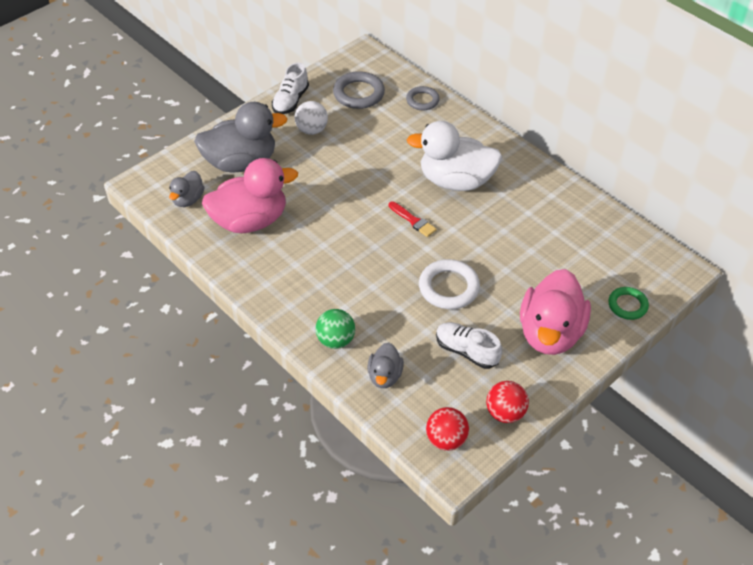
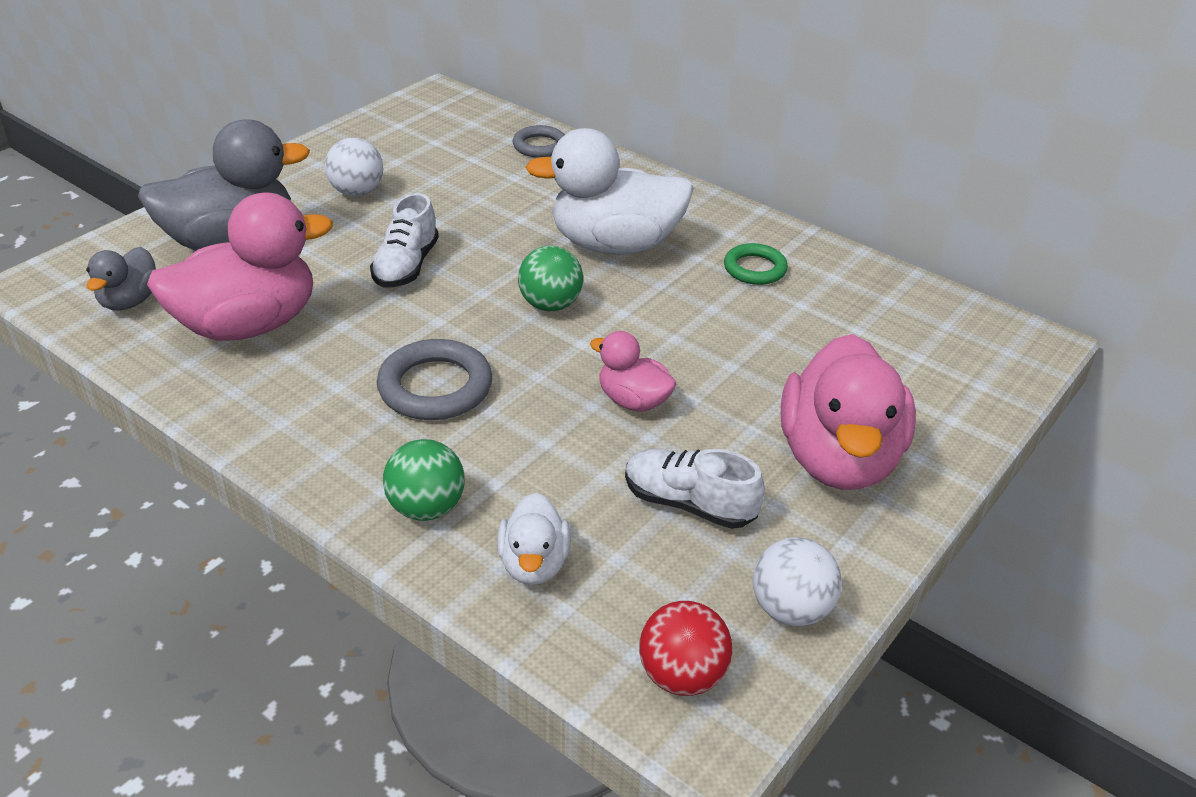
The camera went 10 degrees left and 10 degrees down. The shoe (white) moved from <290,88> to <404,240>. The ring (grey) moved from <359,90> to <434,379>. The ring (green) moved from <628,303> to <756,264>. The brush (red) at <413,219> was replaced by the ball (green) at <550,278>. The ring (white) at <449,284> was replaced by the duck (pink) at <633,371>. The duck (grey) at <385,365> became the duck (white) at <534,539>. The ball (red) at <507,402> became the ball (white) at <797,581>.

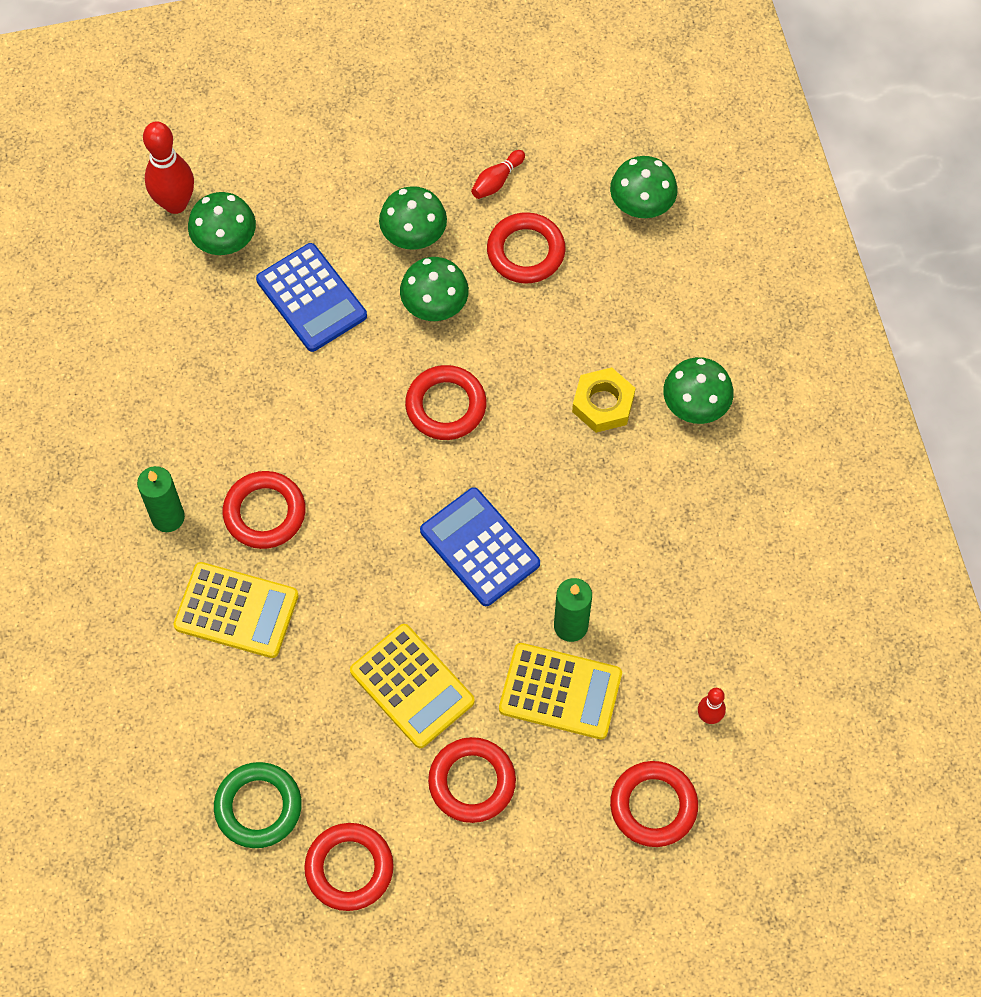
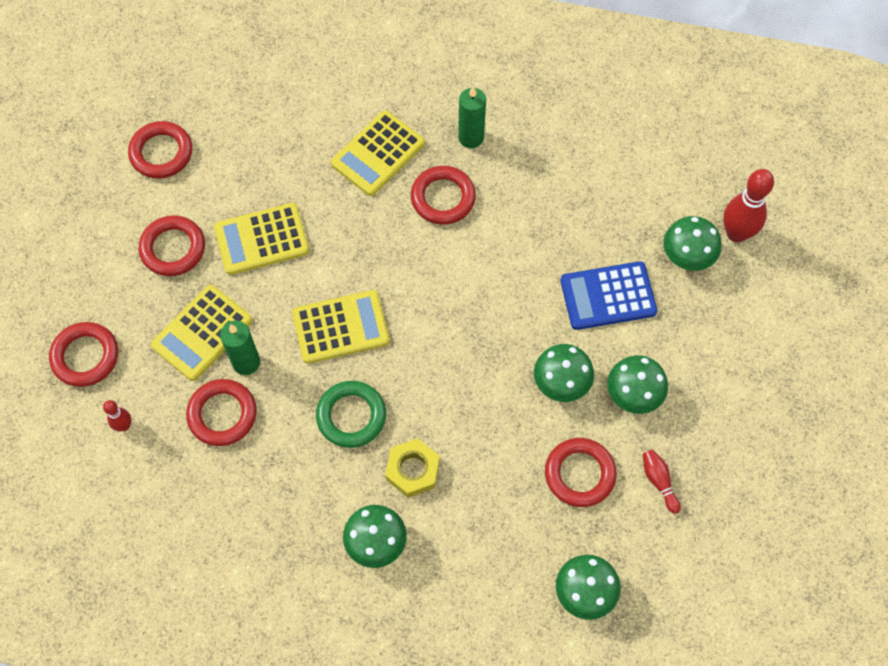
The camera went 115 degrees right and 0 degrees up. The ring (green) moved from <258,805> to <351,414>. The ring (red) moved from <446,402> to <221,412>. The calculator (blue) at <480,546> became the calculator (yellow) at <340,327>.

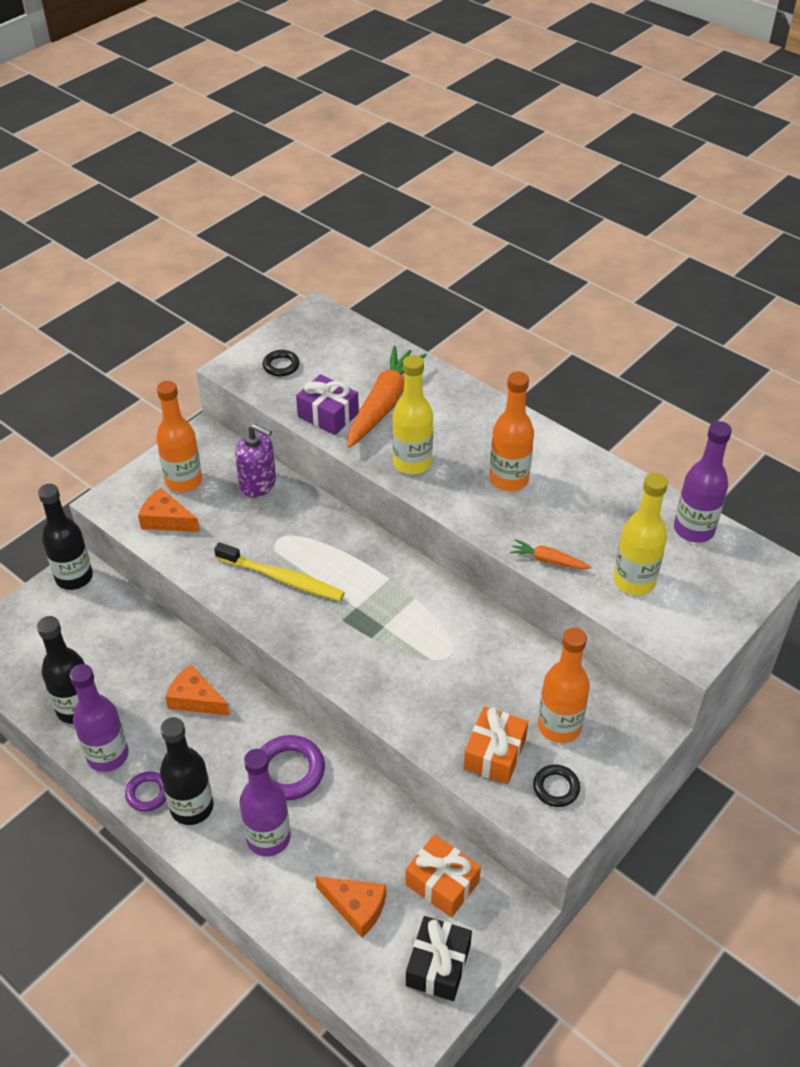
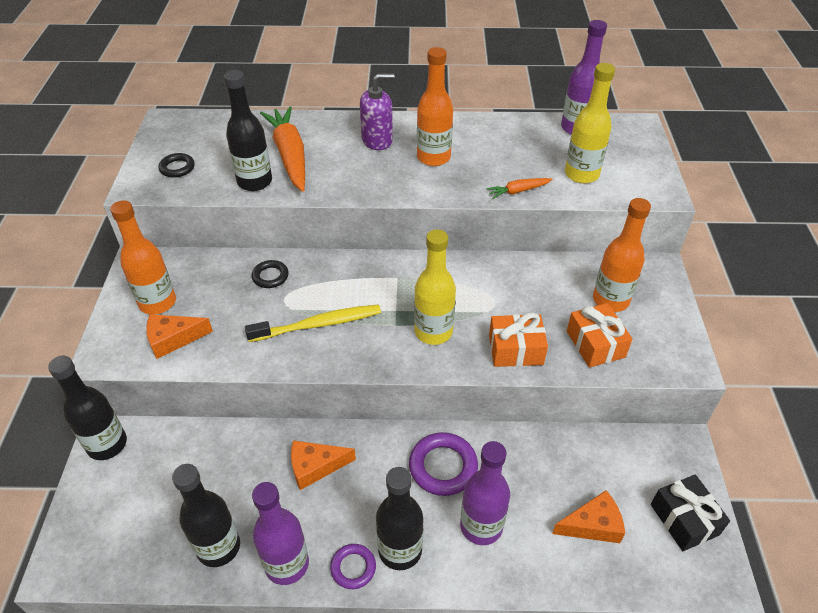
The camera went 40 degrees left and 0 degrees up. The soap dispenser (purple) moved from <255,460> to <377,112>. The bottle (yellow) moved from <412,414> to <435,287>. The gift (orange) moved from <443,876> to <518,339>. The ring (black) moved from <556,785> to <270,274>. The gift (purple) at <327,404> was replaced by the bottle (black) at <248,130>.

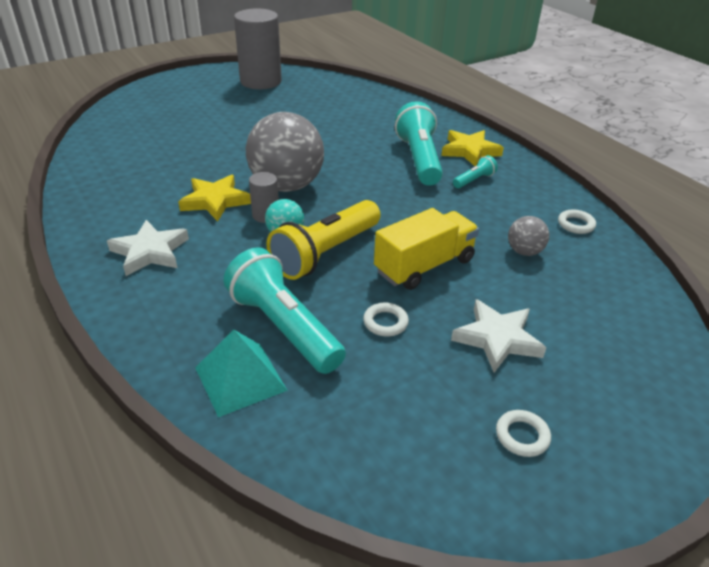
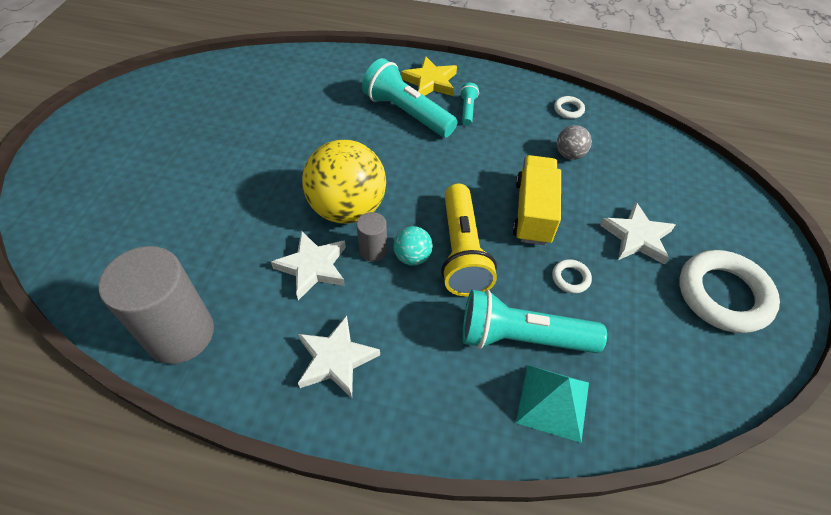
The camera went 45 degrees left and 15 degrees up. The cylinder (grey) moved from <258,48> to <156,305>. The star (yellow) at <214,198> became the star (white) at <308,265>. The ball (grey) at <285,152> became the ball (yellow) at <344,182>. The ring (white) at <523,433> changed to 2.35 times the size.

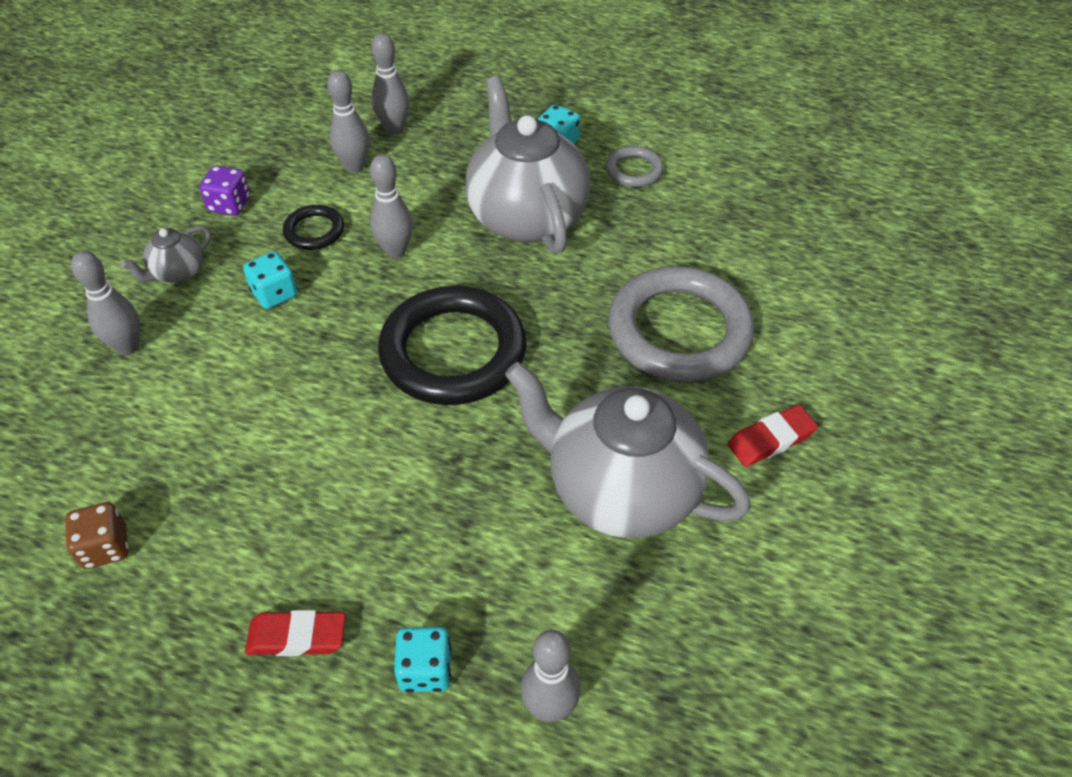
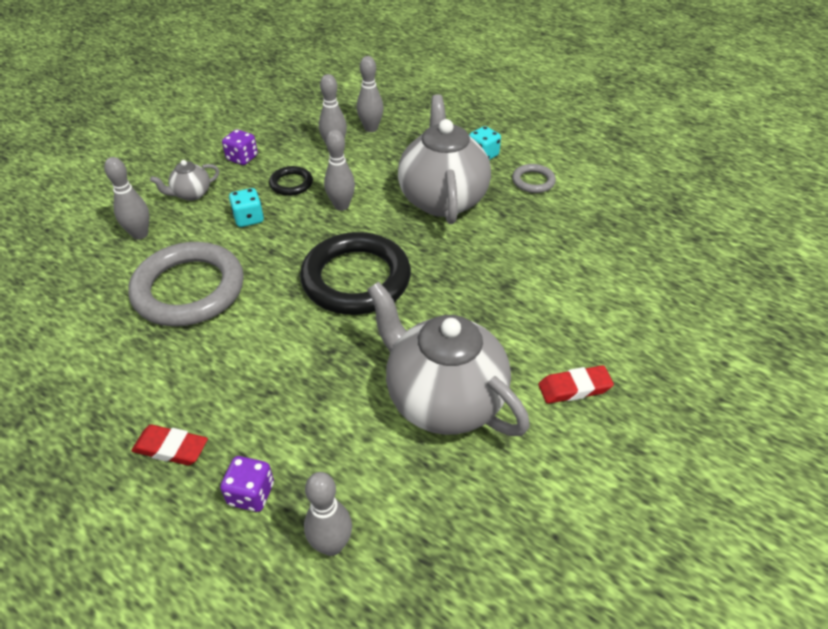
The camera went 15 degrees right and 5 degrees down. The dice (brown) at <97,535> disappeared. The ring (grey) moved from <681,324> to <186,284>. The dice (turquoise) at <423,660> became the dice (purple) at <247,484>.

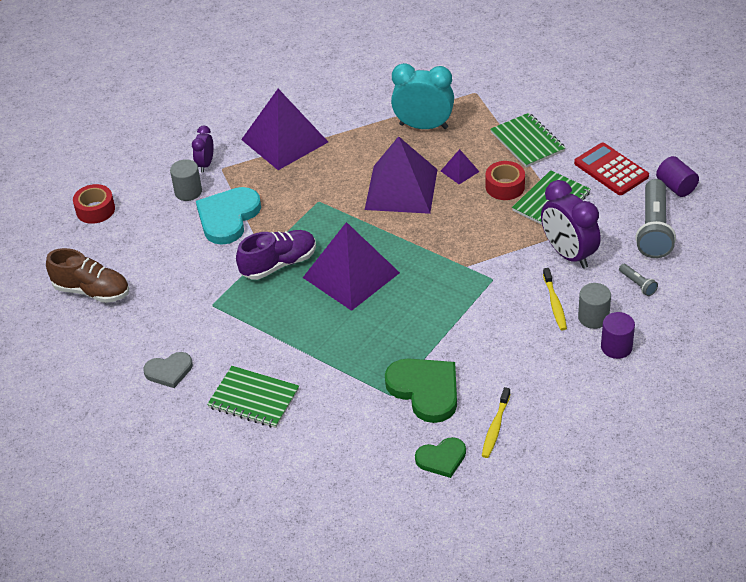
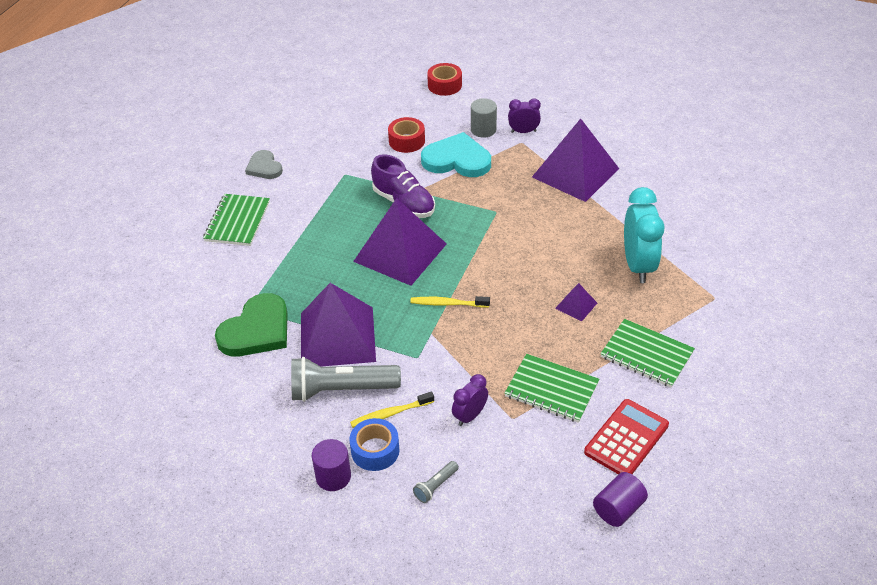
The camera went 75 degrees right and 0 degrees up. The shoe (brown) at <87,275> disappeared. The heart (green) at <440,457> disappeared. The pyramid (purple) moved from <401,175> to <338,325>. The toothbrush (yellow) moved from <496,422> to <450,302>. The tape (red) moved from <505,180> to <406,135>. The flashlight (grey) moved from <655,218> to <346,379>. The cylinder (grey) at <594,306> was replaced by the tape (blue) at <374,444>. The notebook (green) at <527,140> turned 75 degrees clockwise. The clock (purple) at <571,224> changed to 0.54 times the size.

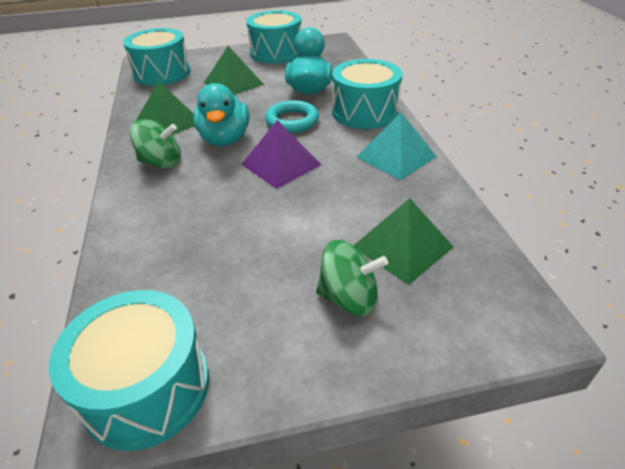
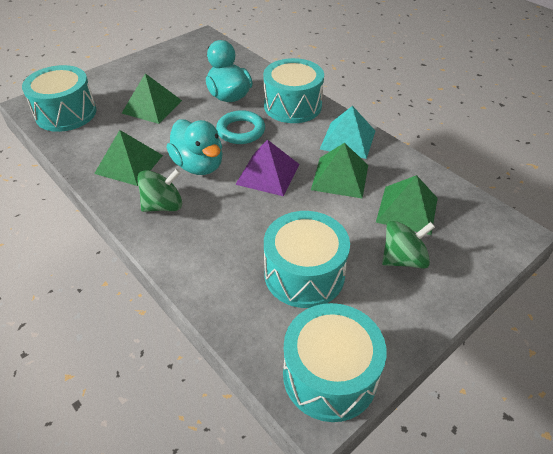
The camera went 30 degrees left and 5 degrees up. The pyramid (green) at <339,170> appeared. The drum (turquoise) moved from <273,37> to <307,259>.

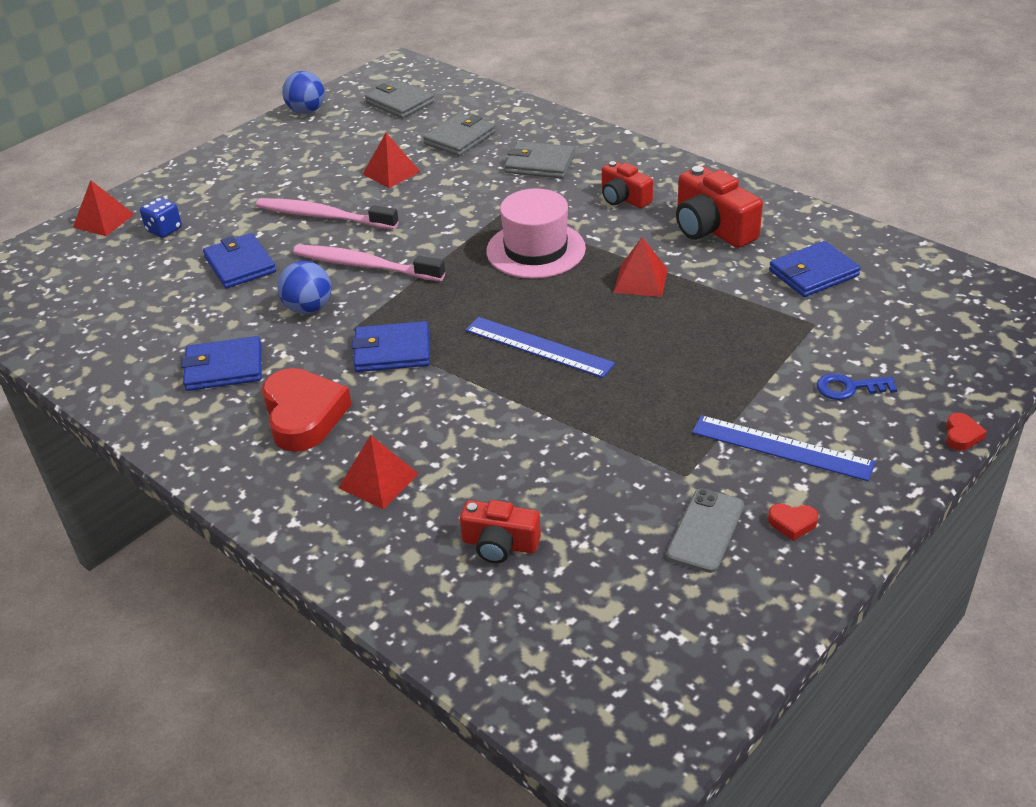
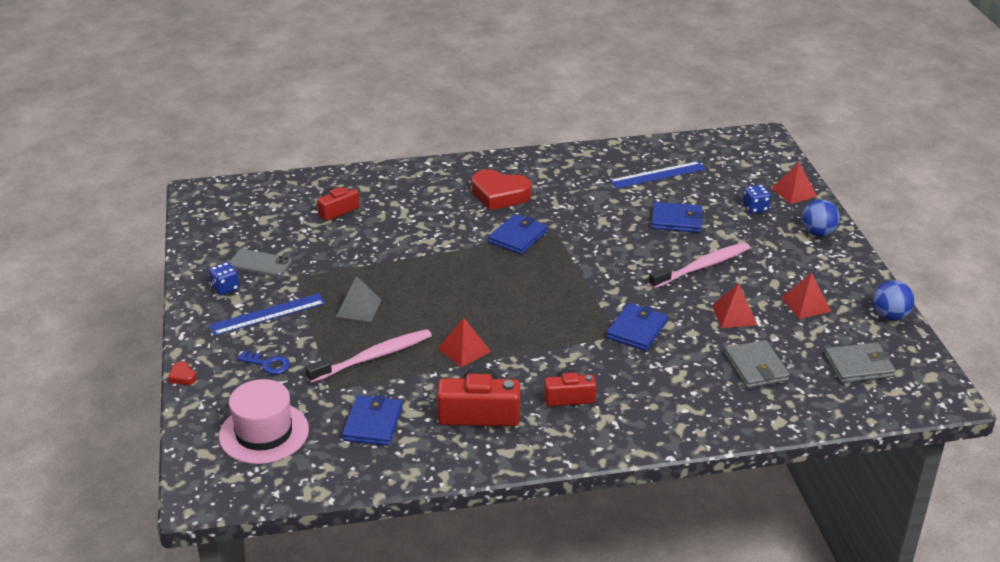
The camera went 125 degrees right and 5 degrees down. The wallet (grey) at <540,159> disappeared. The pyramid (grey) at <359,299> appeared. The wallet (blue) moved from <221,363> to <637,327>. The ball (blue) moved from <304,287> to <821,218>. The toothbrush (pink) moved from <369,263> to <368,356>. The pyramid (red) moved from <379,472> to <806,296>. The ruler (blue) moved from <540,347> to <658,174>. The hat (pink) moved from <536,234> to <264,421>. The heart (red) at <793,522> was replaced by the dice (blue) at <224,278>. The phone (grey) at <705,531> turned 45 degrees counterclockwise. The key (blue) at <856,386> turned 75 degrees clockwise.

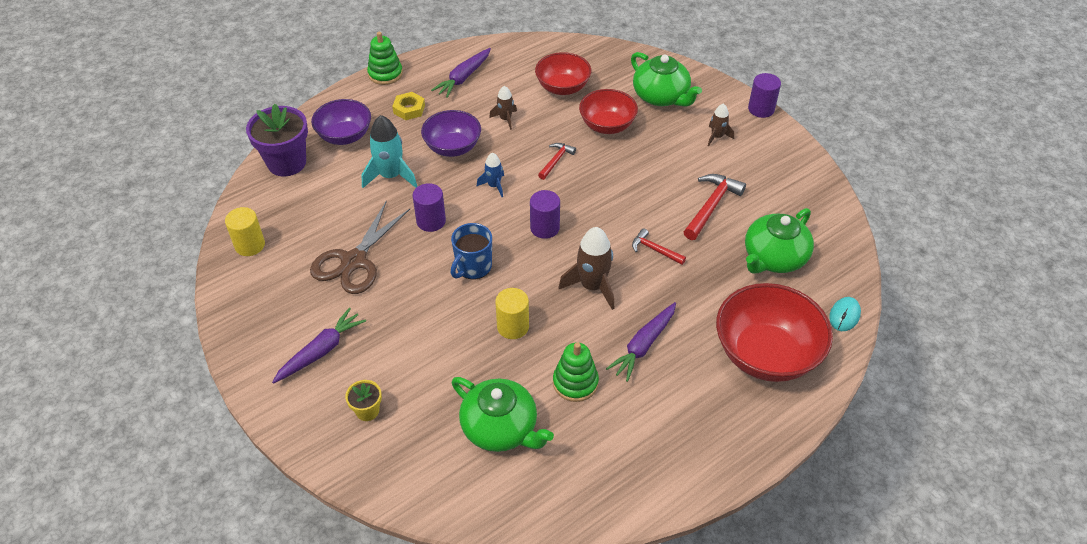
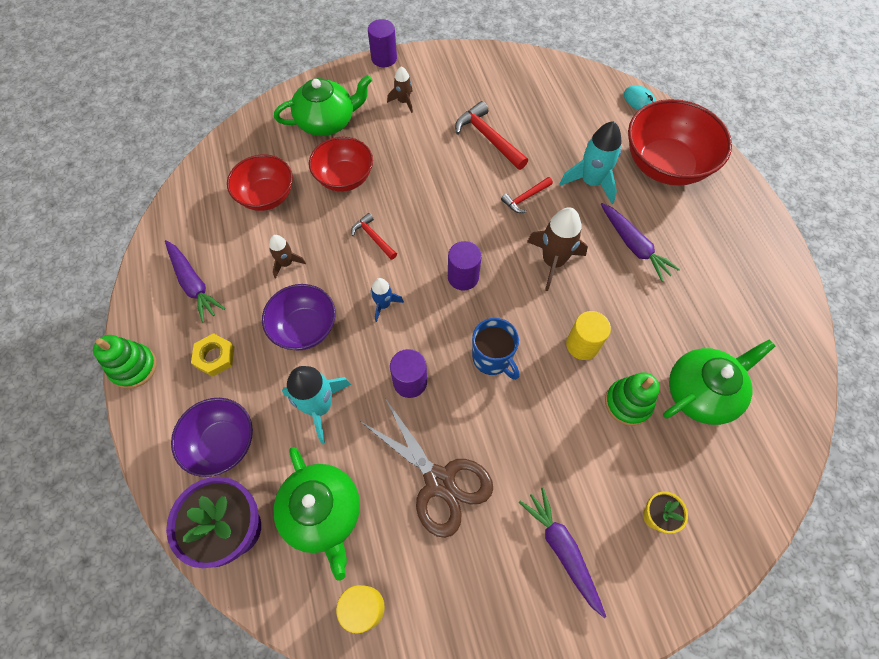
The camera went 70 degrees left and 15 degrees up. The rocket (turquoise) at <591,162> appeared. The stacking toy (green) moved from <576,372> to <632,399>. The teapot (green) moved from <779,240> to <316,514>.

